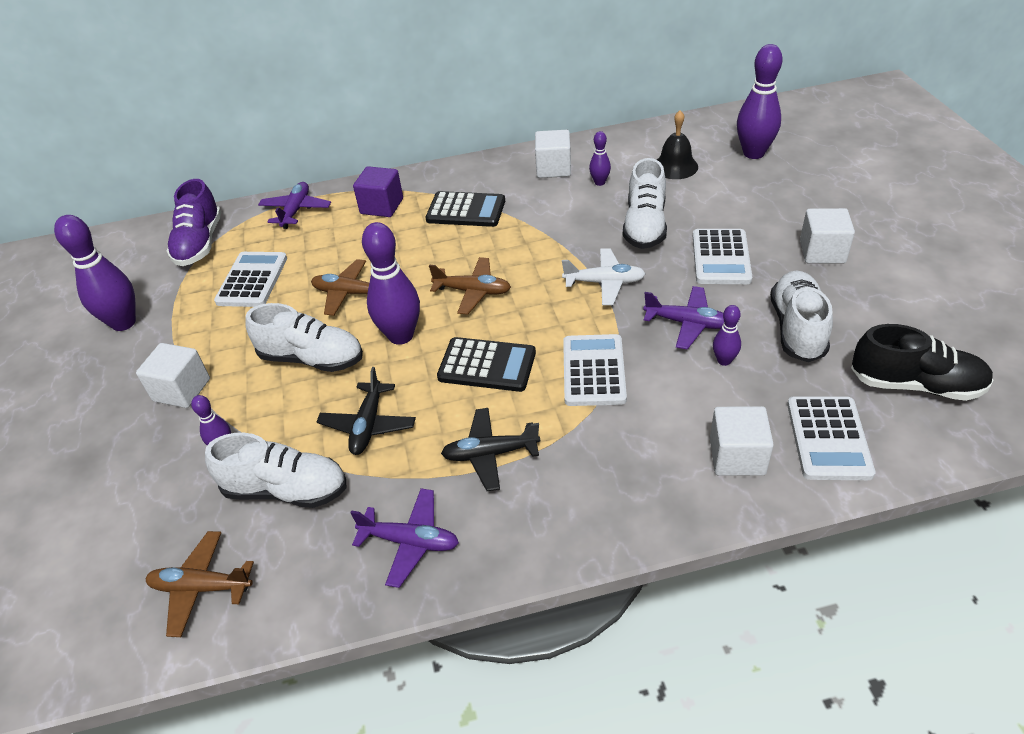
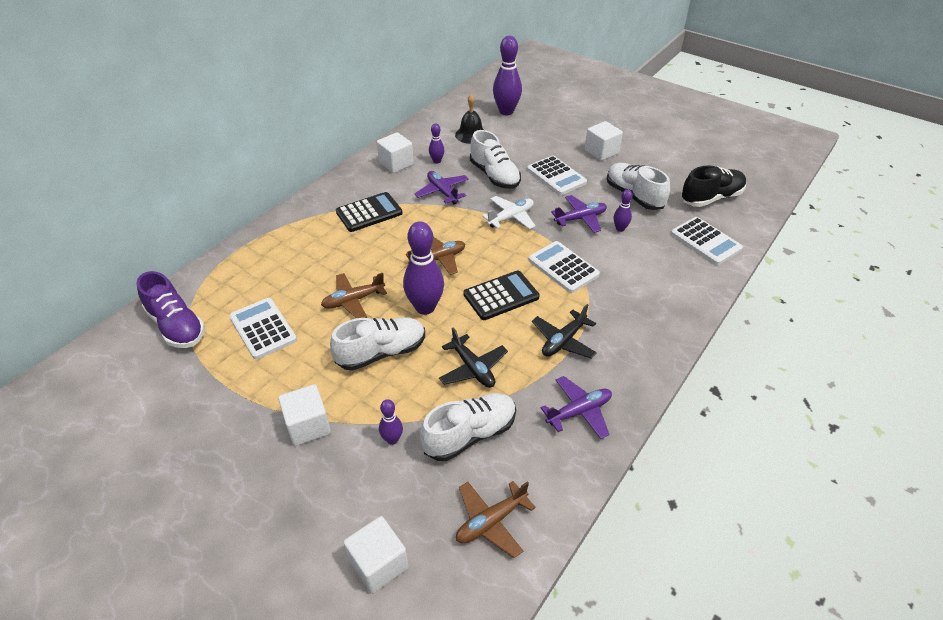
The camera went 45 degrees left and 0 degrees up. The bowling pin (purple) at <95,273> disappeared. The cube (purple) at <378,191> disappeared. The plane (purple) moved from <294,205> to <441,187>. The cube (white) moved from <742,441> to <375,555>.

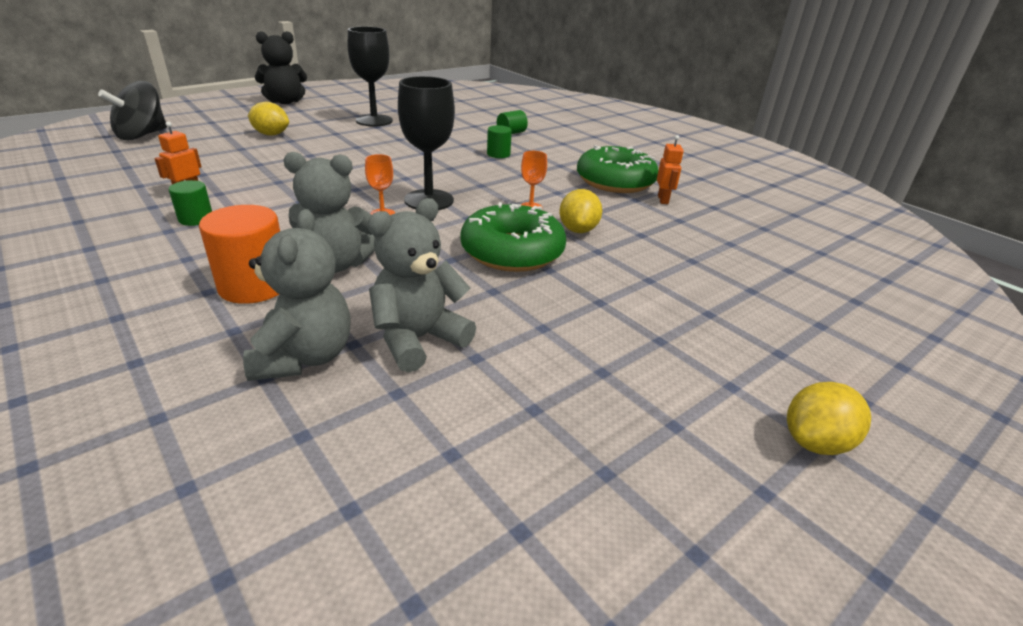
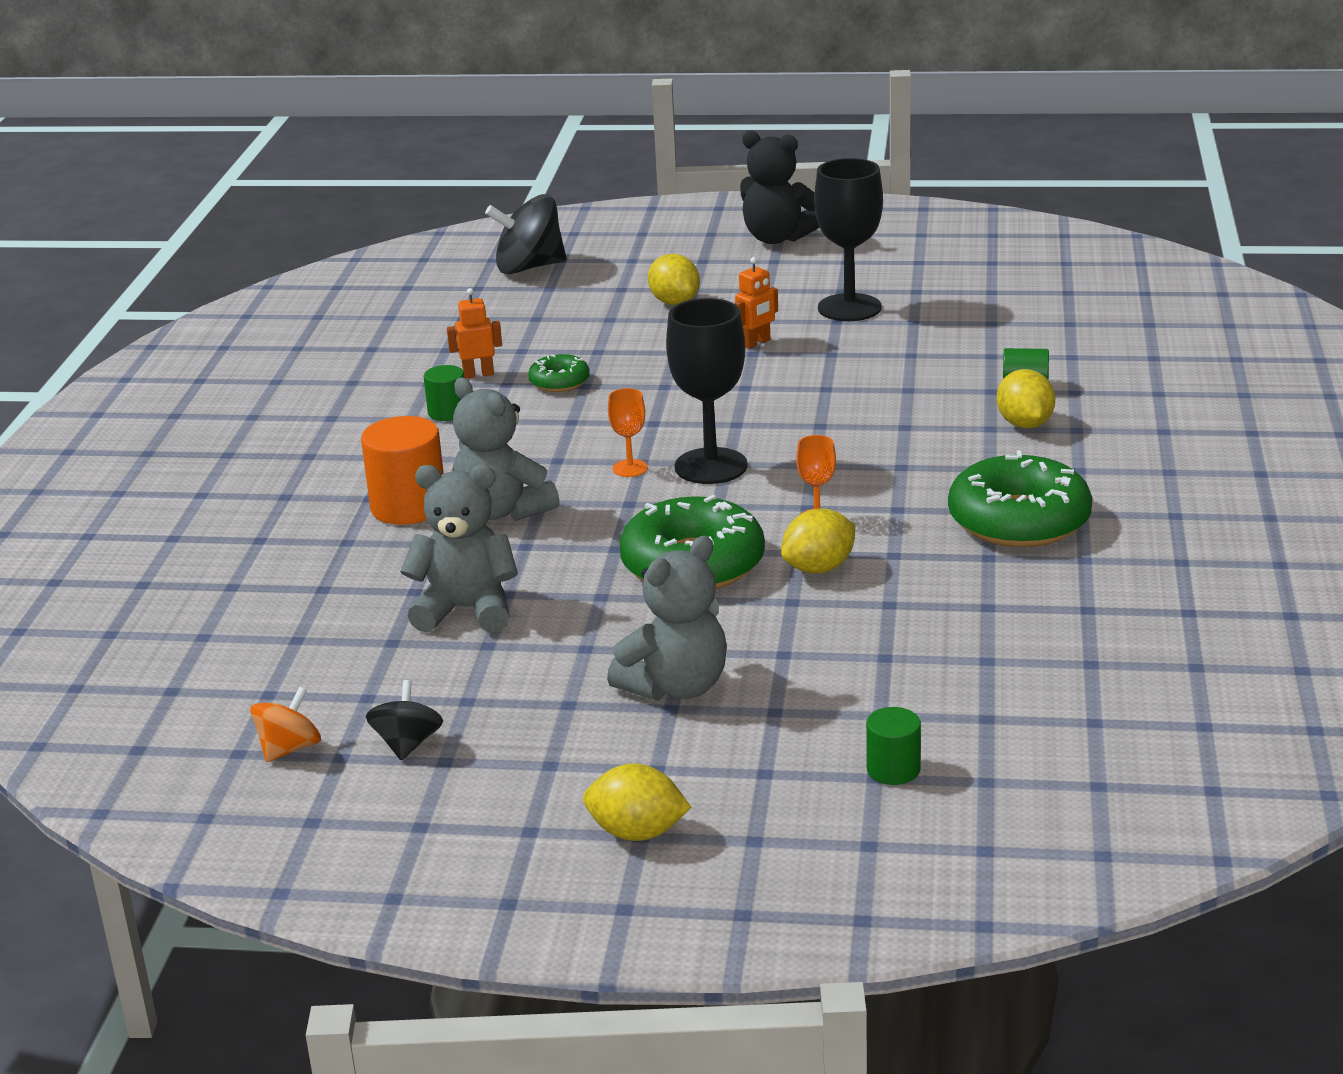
The camera went 50 degrees right and 5 degrees down. The spinning top (orange) at <285,724> appeared. The spinning top (black) at <404,720> appeared. The donut (green) at <559,373> appeared. The lemon (yellow) at <1026,398> appeared. The teddy bear (grey) moved from <297,295> to <667,618>. The cylinder (green) moved from <499,141> to <893,746>. The robot (orange) moved from <670,169> to <756,303>.

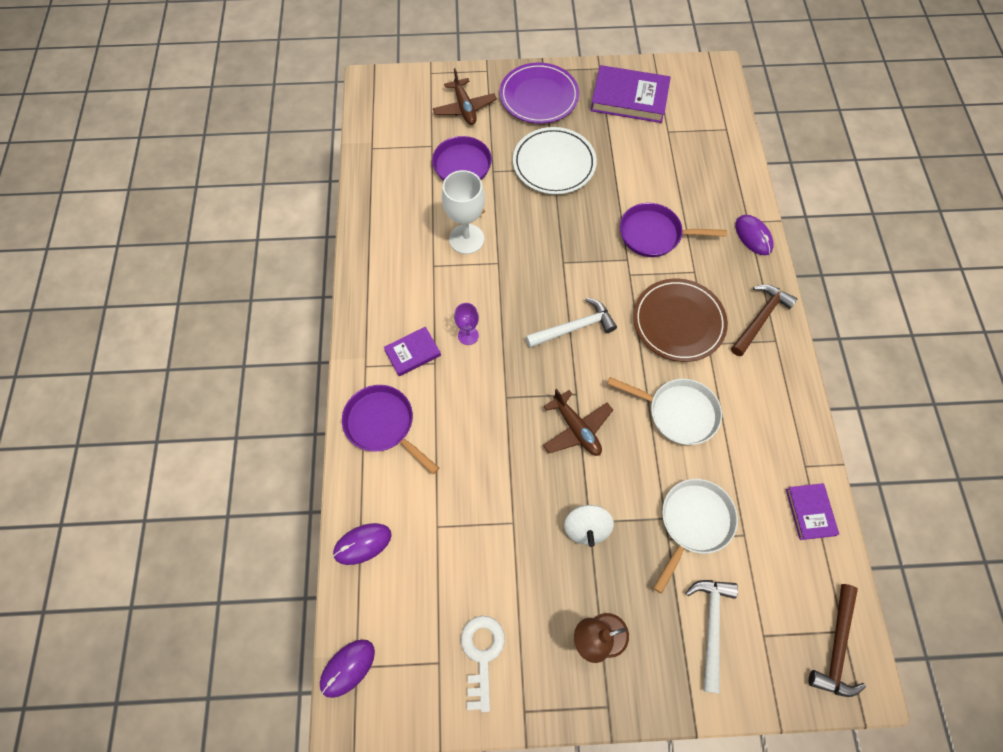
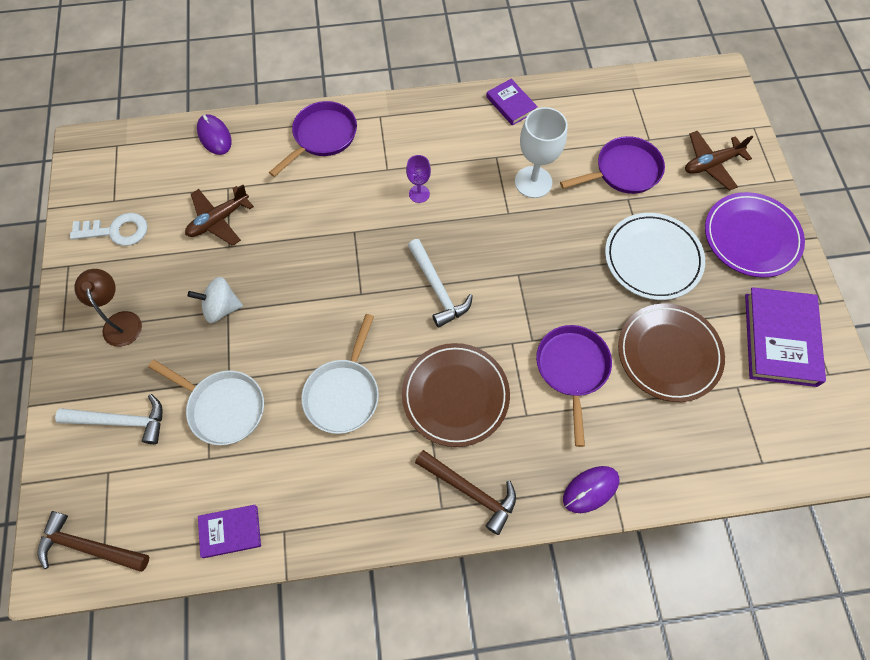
The camera went 85 degrees right and 0 degrees up. The mouse (purple) at <347,668> disappeared. The plate (brown) at <671,352> appeared. The book (purple) moved from <412,351> to <512,102>. The plane (brown) moved from <578,422> to <219,215>.

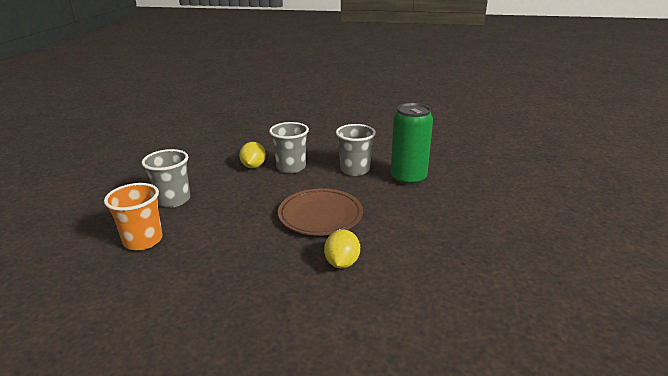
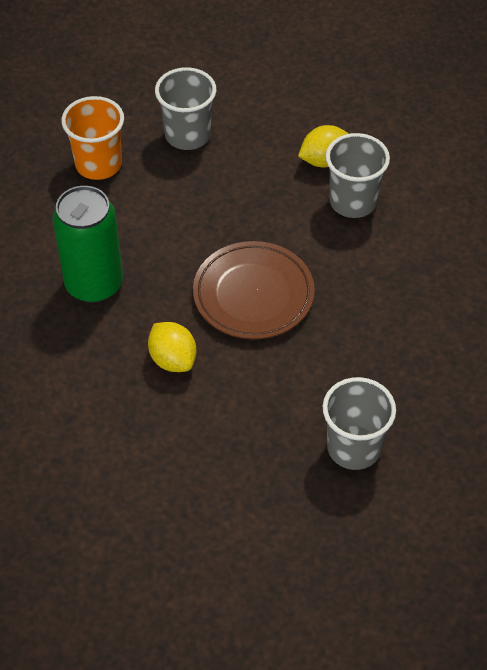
The camera went 60 degrees right and 25 degrees up. The cup (grey) moved from <356,150> to <359,423>. The can (green) moved from <412,144> to <88,244>. The lemon (yellow) at <342,249> turned 75 degrees clockwise.

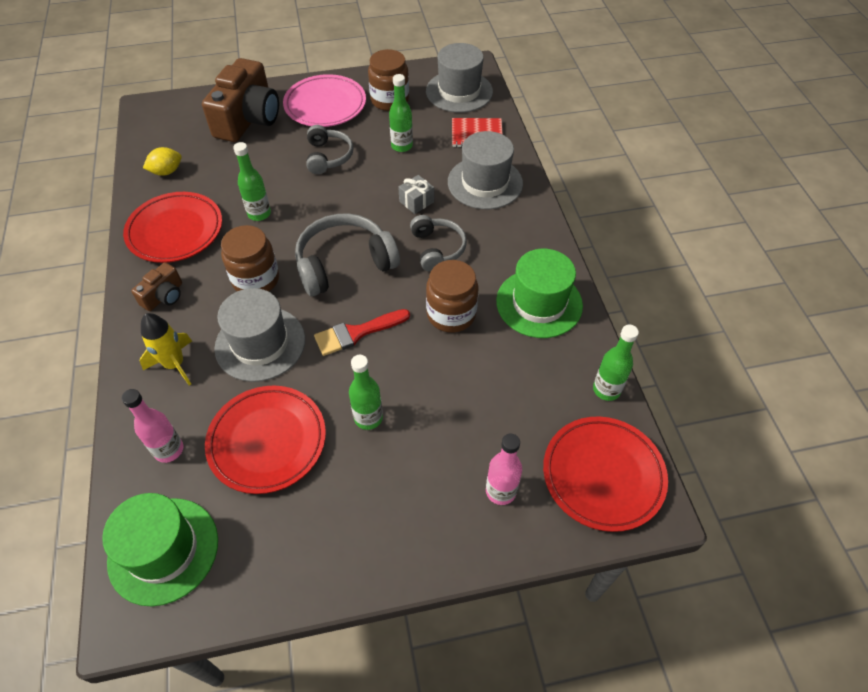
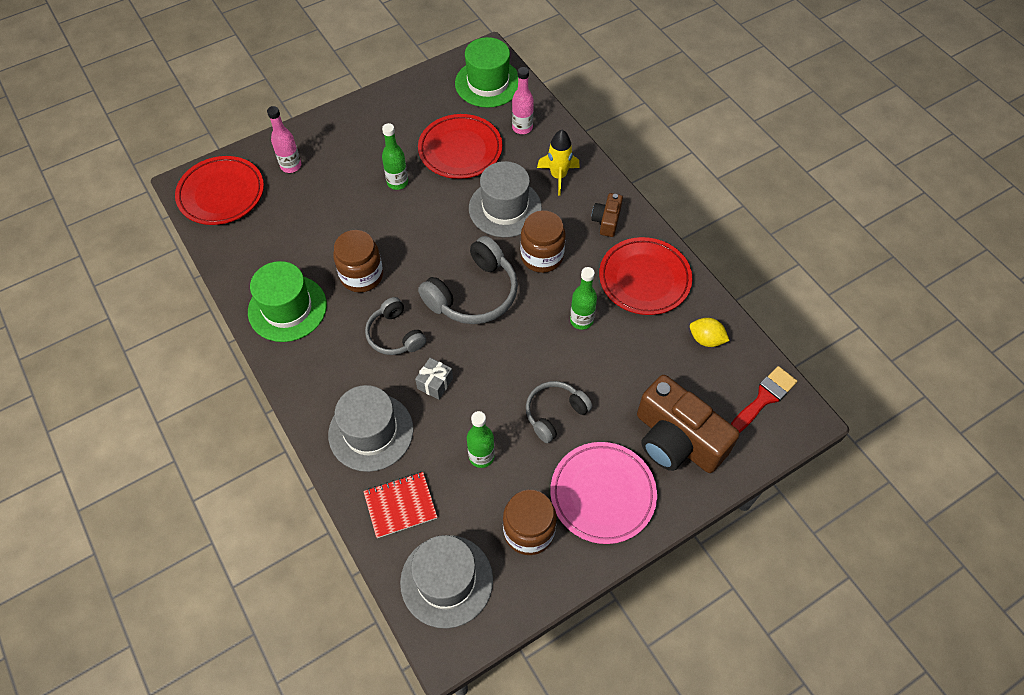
The camera went 160 degrees right and 5 degrees up. The bottle (green) at <616,363> disappeared. The brush (red) moved from <362,332> to <764,399>. The lemon (yellow) at <162,161> turned 75 degrees clockwise. The camera (brown) at <240,100> turned 45 degrees counterclockwise. The headphones (grey) at <330,149> turned 75 degrees clockwise.

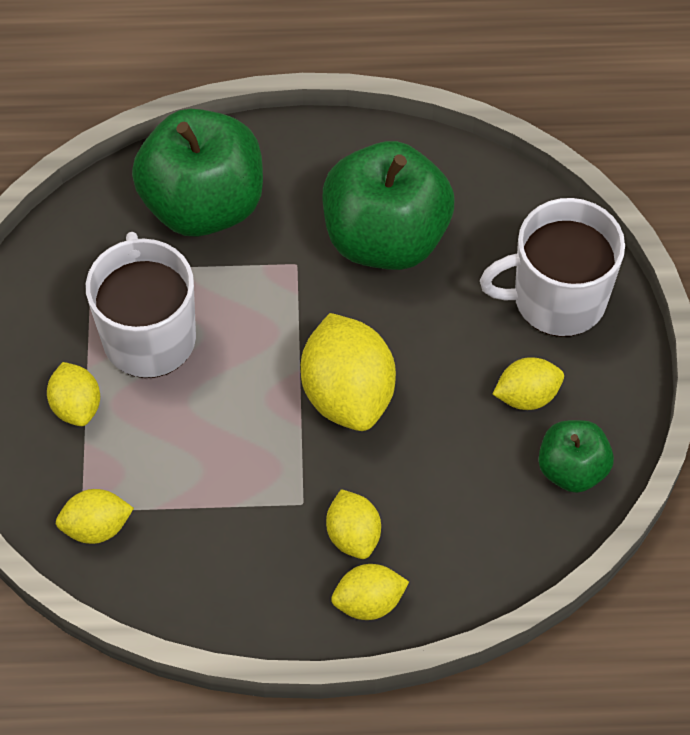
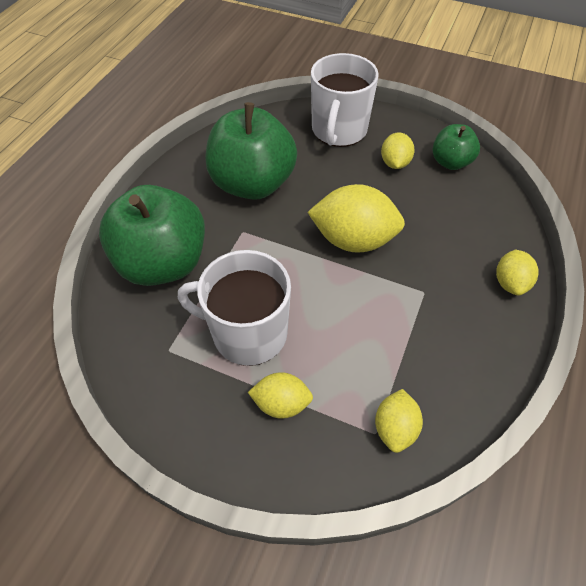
The camera went 65 degrees left and 5 degrees down. The lemon (yellow) at <353,524> disappeared.

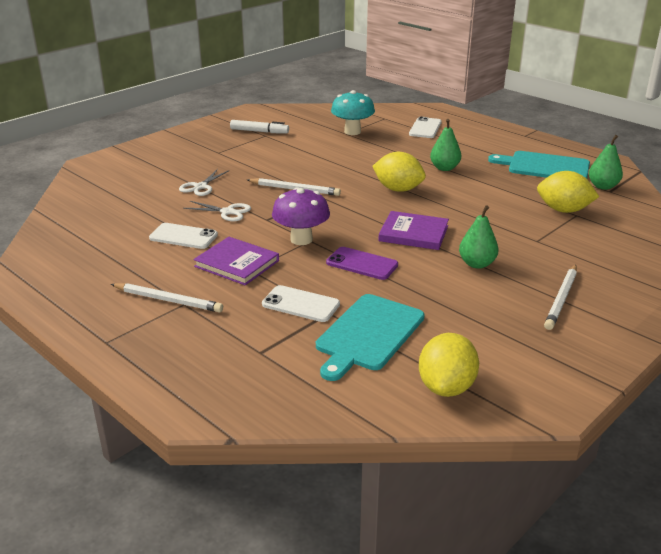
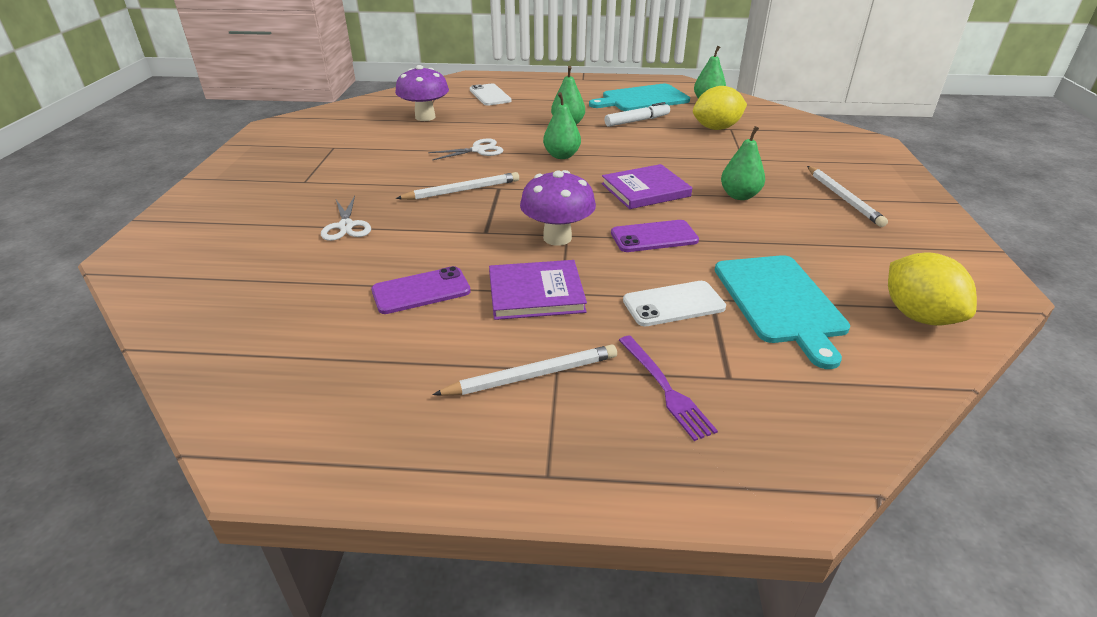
The camera went 40 degrees left and 5 degrees up. The fork (purple) at <668,388> appeared. The scissors (white) moved from <217,211> to <465,149>. The marker (white) moved from <259,126> to <637,114>. The lemon (yellow) at <399,172> was replaced by the pear (green) at <562,125>. The phone (white) at <183,236> became the phone (purple) at <421,290>. The mushroom (turquoise) at <353,112> became the mushroom (purple) at <422,93>.

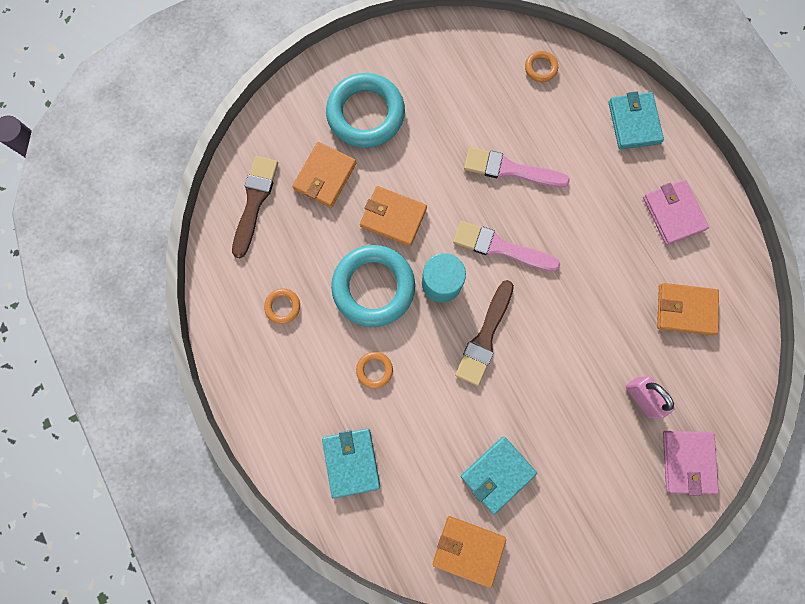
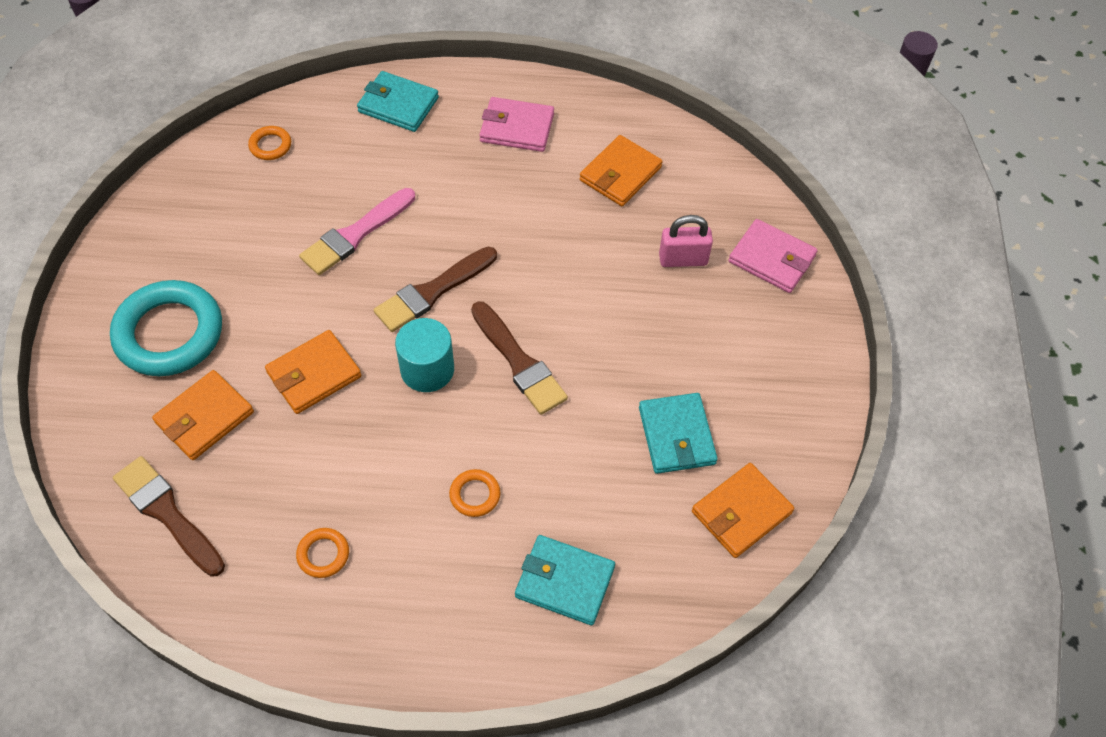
The camera went 60 degrees left and 20 degrees down. The ring (turquoise) at <373,286> disappeared. The brush (pink) at <506,246> became the brush (brown) at <435,289>. The wallet (orange) at <324,175> turned 75 degrees clockwise.

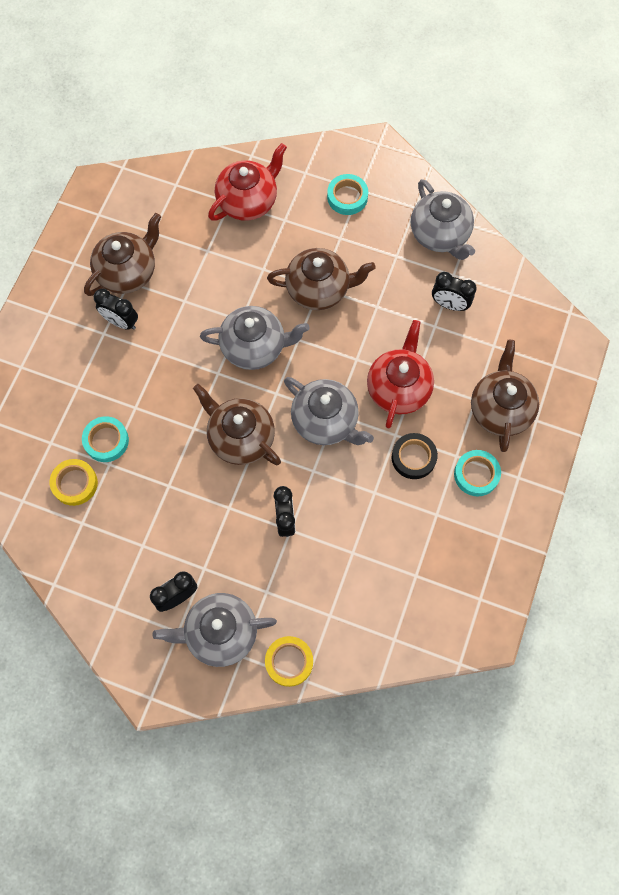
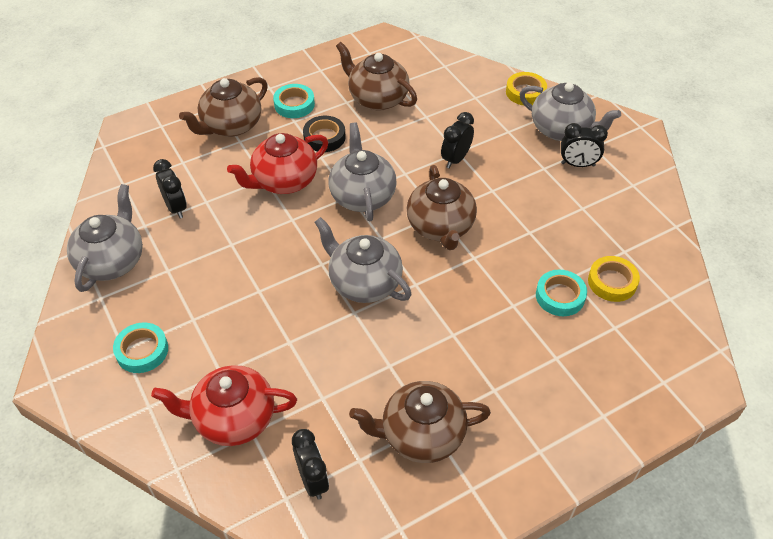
The camera went 140 degrees left and 20 degrees down. The clock (black) moved from <116,309> to <310,464>. The teapot (brown) moved from <321,279> to <376,76>.

